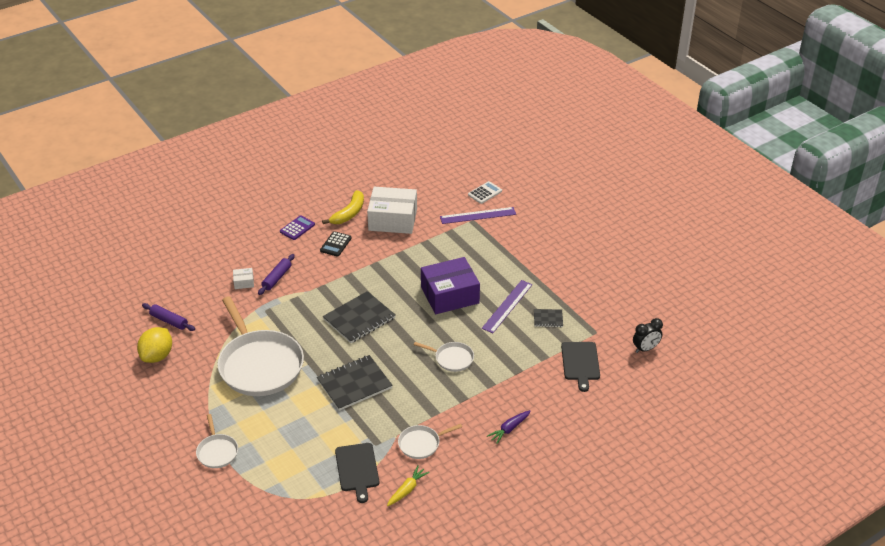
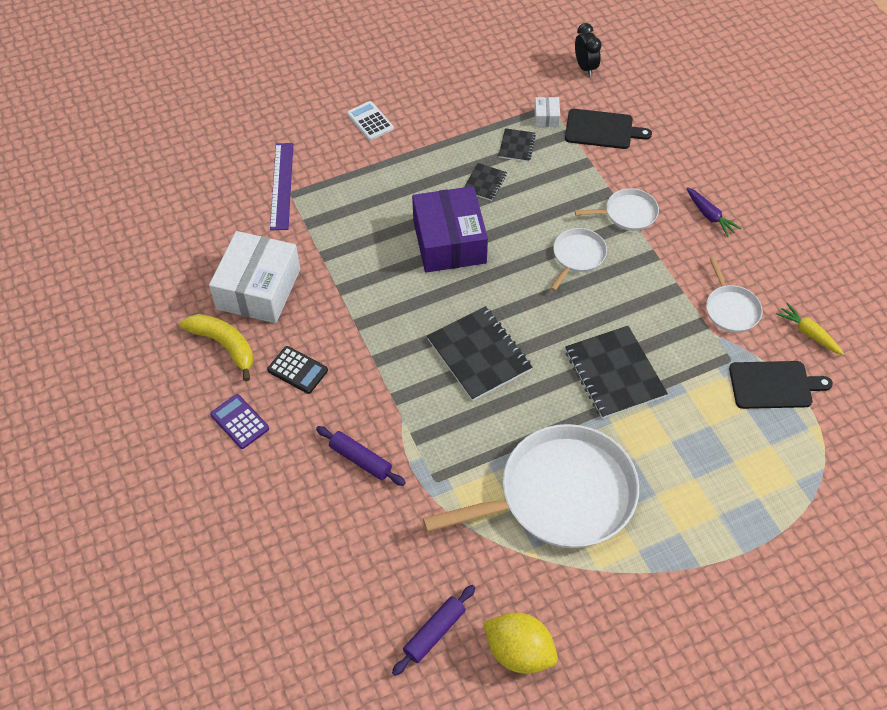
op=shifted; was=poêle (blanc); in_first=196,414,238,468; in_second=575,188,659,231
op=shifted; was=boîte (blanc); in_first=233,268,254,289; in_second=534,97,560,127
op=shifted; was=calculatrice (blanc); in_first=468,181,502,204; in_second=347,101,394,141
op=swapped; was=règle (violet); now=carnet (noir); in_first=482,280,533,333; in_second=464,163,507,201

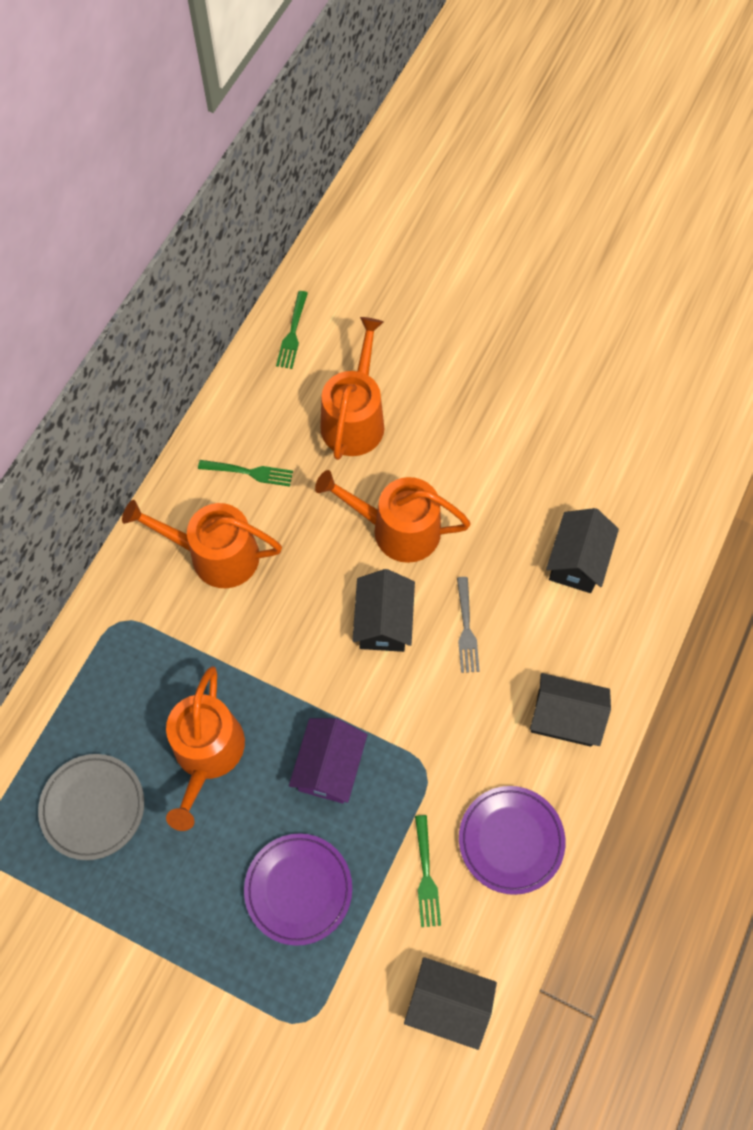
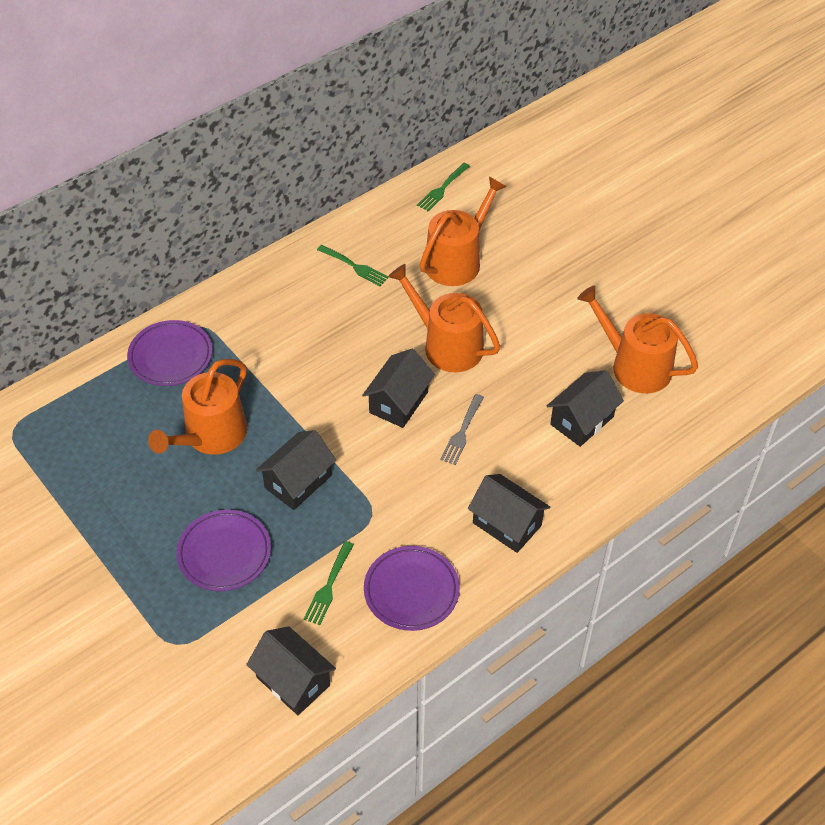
op=gone; was=assiette (gris); in_first=38,754,144,860
op=new; now=assiette (violet); in_second=127,320,212,386
op=shifted; was=arrosoir (orange); in_first=122,500,282,588; in_second=577,285,698,393
op=repainted; was=maison (violet); now=maison (noir); in_first=289,718,368,803; in_second=256,430,336,510

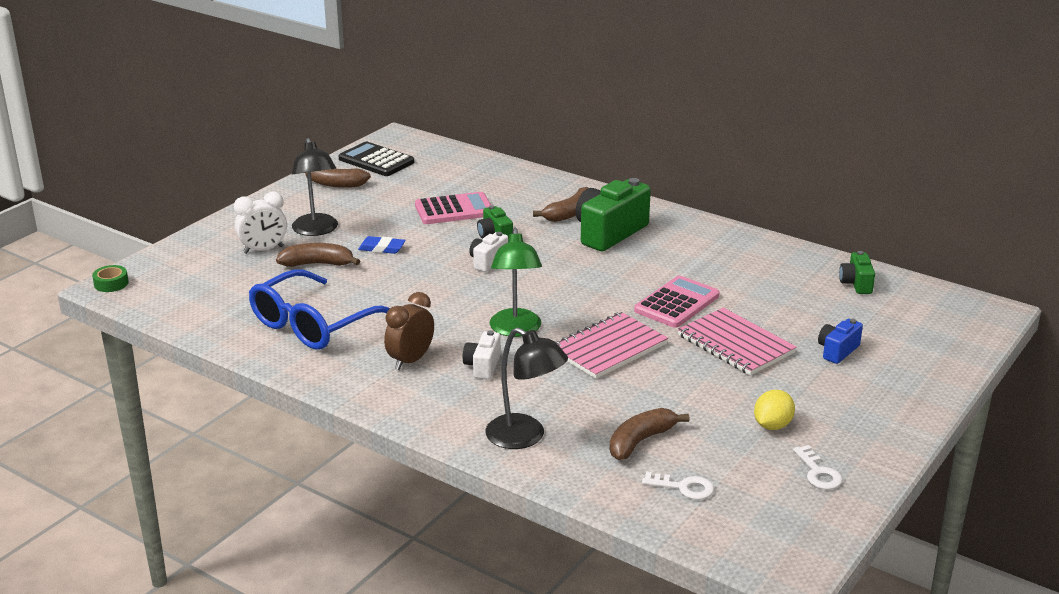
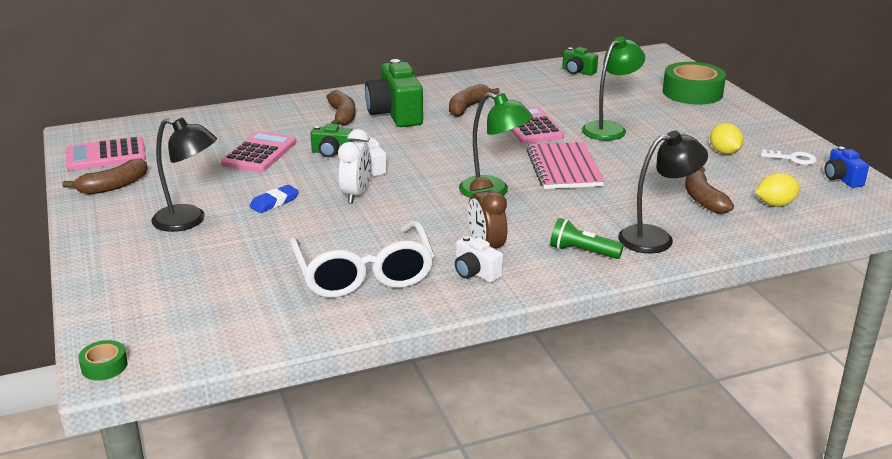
op=new; now=lampe de poche (vert); in_second=550,218,624,259
op=new; now=ruban adhésif (vert); in_second=663,62,726,105
op=shifted; was=réveil (blanc); in_first=234,192,287,254; in_second=338,129,371,204
op=shifted; was=banane (marron); in_first=276,243,360,267; in_second=449,84,500,117
op=shifted; was=appareil photo (blanc); in_first=463,330,501,379; in_second=455,236,503,283
op=shifted; was=appareil photo (bleu); in_first=818,319,863,364; in_second=825,147,869,188
op=swapped; was=clé (blanc); now=citron (jaune); in_first=642,472,714,500; in_second=755,173,801,207
op=swapped; was=carnet (rose); now=lampe (vert); in_first=678,308,797,376; in_second=582,36,645,141
op=repainted; was=lunettes (bleu); now=lunettes (blanc); in_first=249,269,390,350; in_second=290,221,434,298
op=repainted; was=calculatrice (noir); now=calculatrice (rose); in_first=338,142,414,176; in_second=66,137,146,171

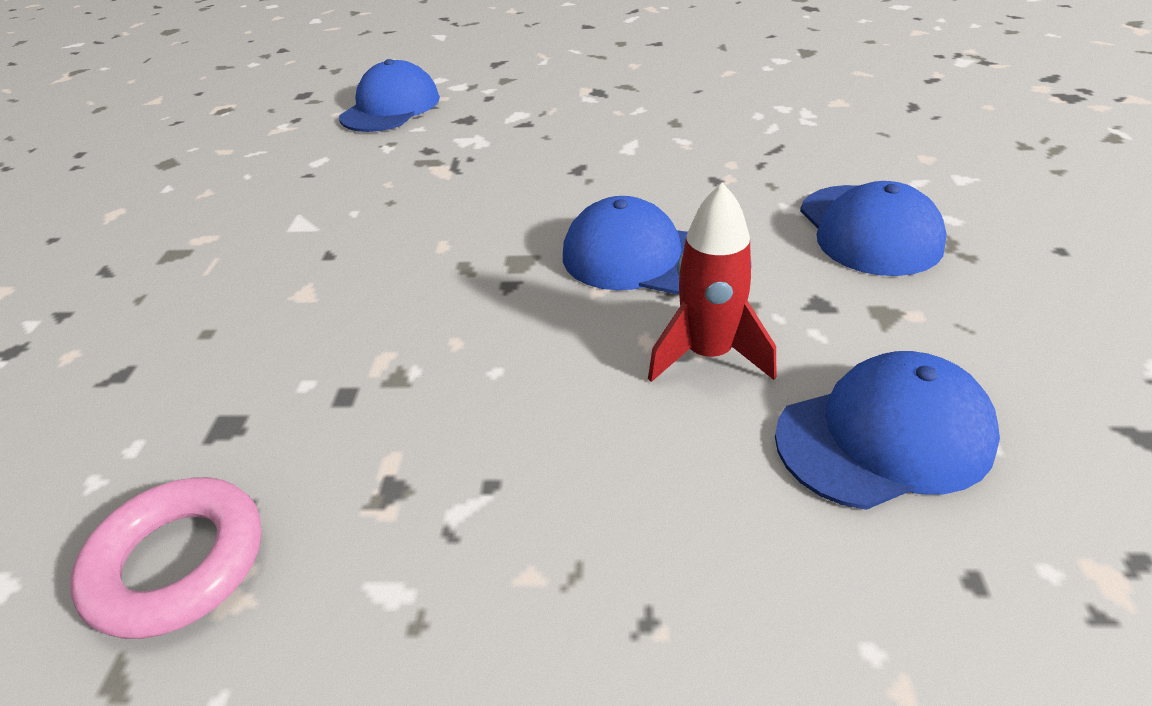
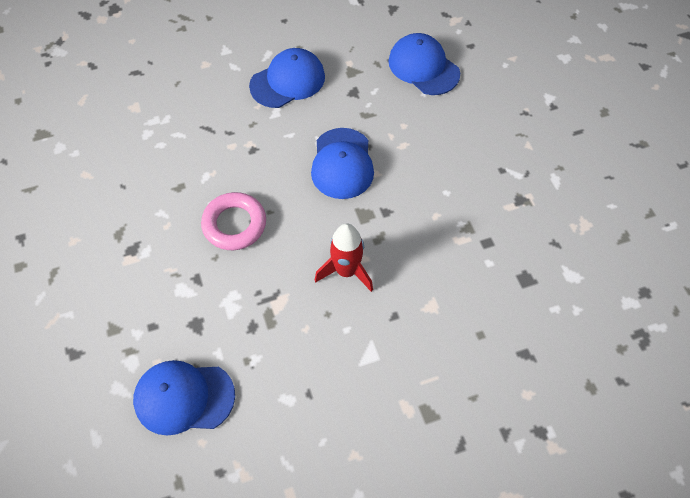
op=shifted; was=anneau (rose); in_first=70,477,262,639; in_second=201,192,266,250
op=shifted; was=fusée (rouge); in_first=648,182,776,382; in_second=315,223,373,292

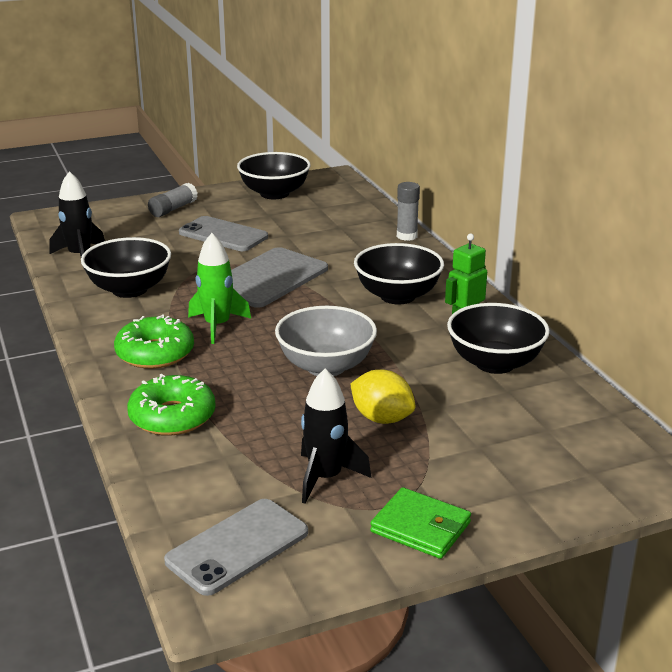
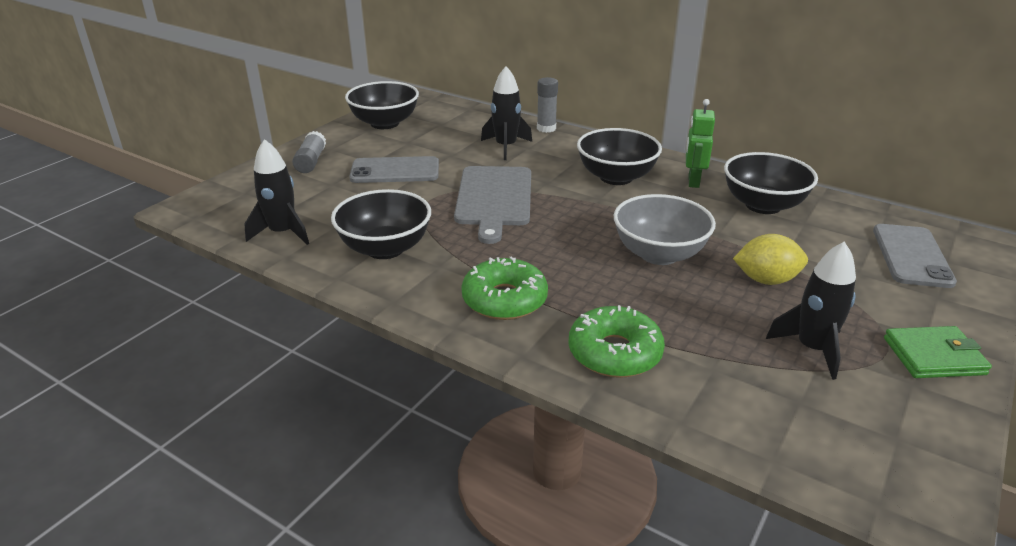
op=gone; was=fusée (vert); in_first=188,233,251,344
op=new; now=fusée (noir); in_second=481,66,532,160
op=shifted; was=téléphone (gris); in_first=164,499,308,596; in_second=873,224,957,288

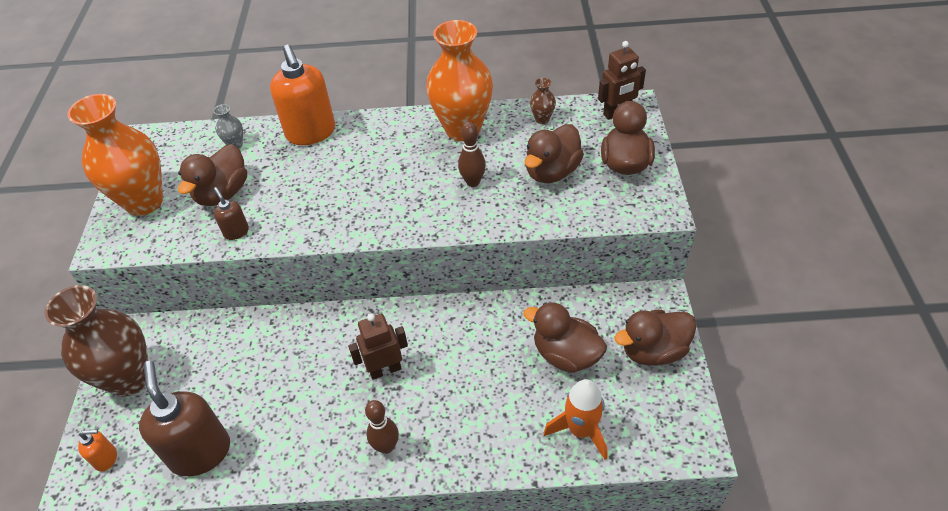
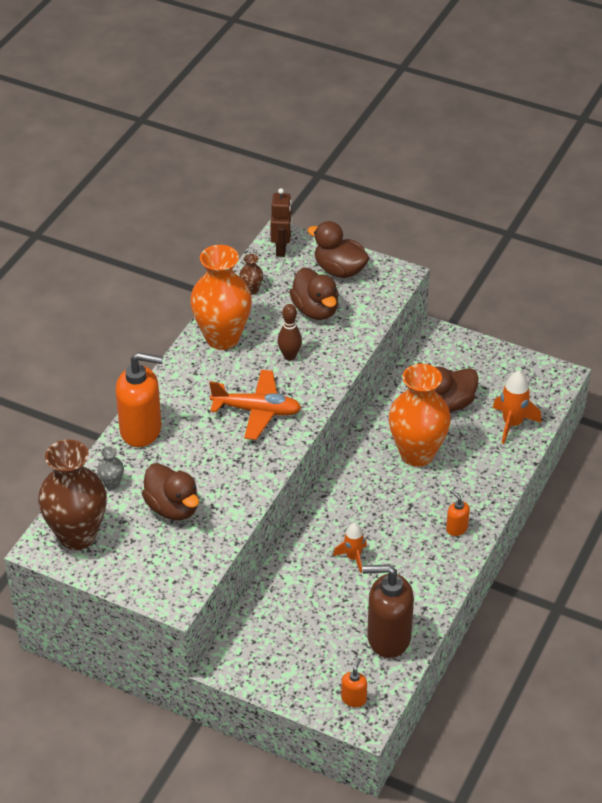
op=gone; was=distributeur de savon (marron); in_first=214,187,249,240
op=gone; was=robot (marron); in_first=348,314,408,380
op=gone; was=canard (marron); in_first=614,310,697,366
op=new; now=avion (orange); in_second=209,370,301,440
op=new; now=fusée (orange); in_second=333,523,367,573
op=shifted; was=vase (marron); in_first=44,285,148,396; in_second=38,440,107,550
op=shifted; was=vase (orange); in_first=67,94,163,216; in_second=389,364,451,467
op=swapped; was=quille (marron); now=distributeur de savon (orange); in_first=365,400,399,454; in_second=446,490,470,536

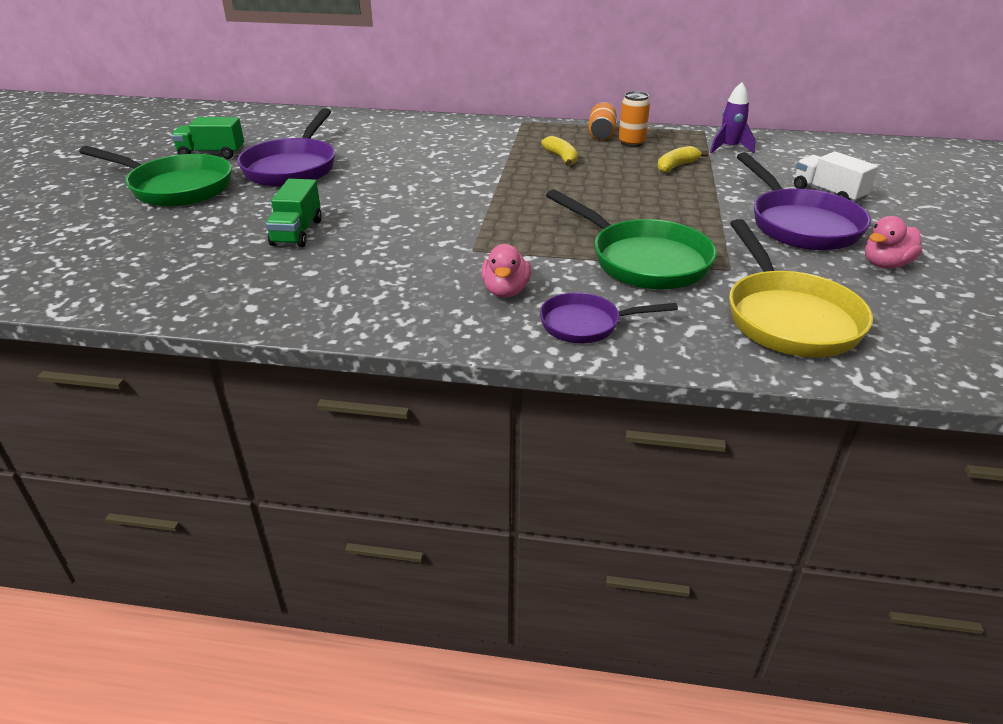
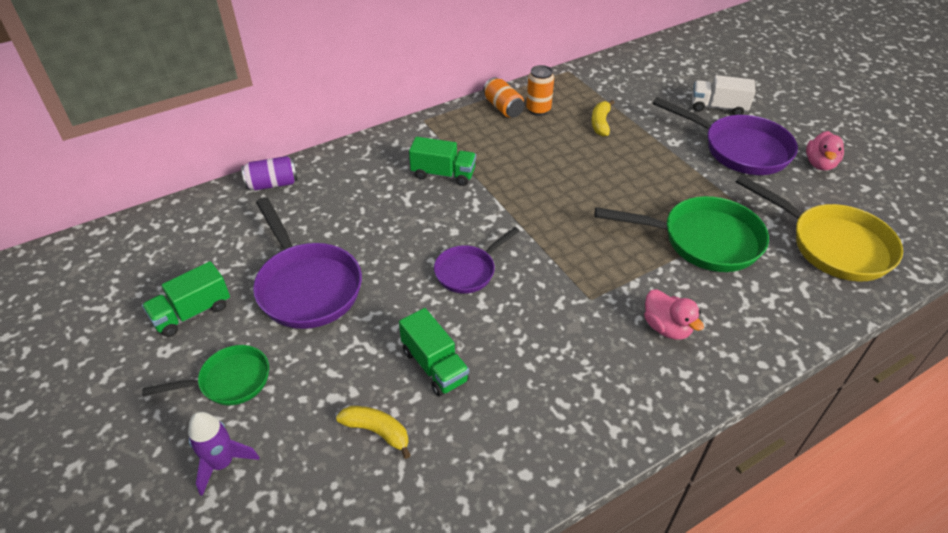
op=new; now=canette (violet); in_second=241,156,298,190
op=new; now=camion (vert); in_second=409,137,476,186
op=shifted; was=poêle (violet); in_first=540,292,678,343; in_second=434,227,520,294
op=shifted; was=banane (jaune); in_first=541,136,578,166; in_second=336,406,411,459
op=shifted; was=fusée (violet); in_first=710,82,755,153; in_second=188,412,259,496
op=scaled; was=poêle (vert); in_first=79,146,232,207; in_second=142,345,269,405; ratio=0.59

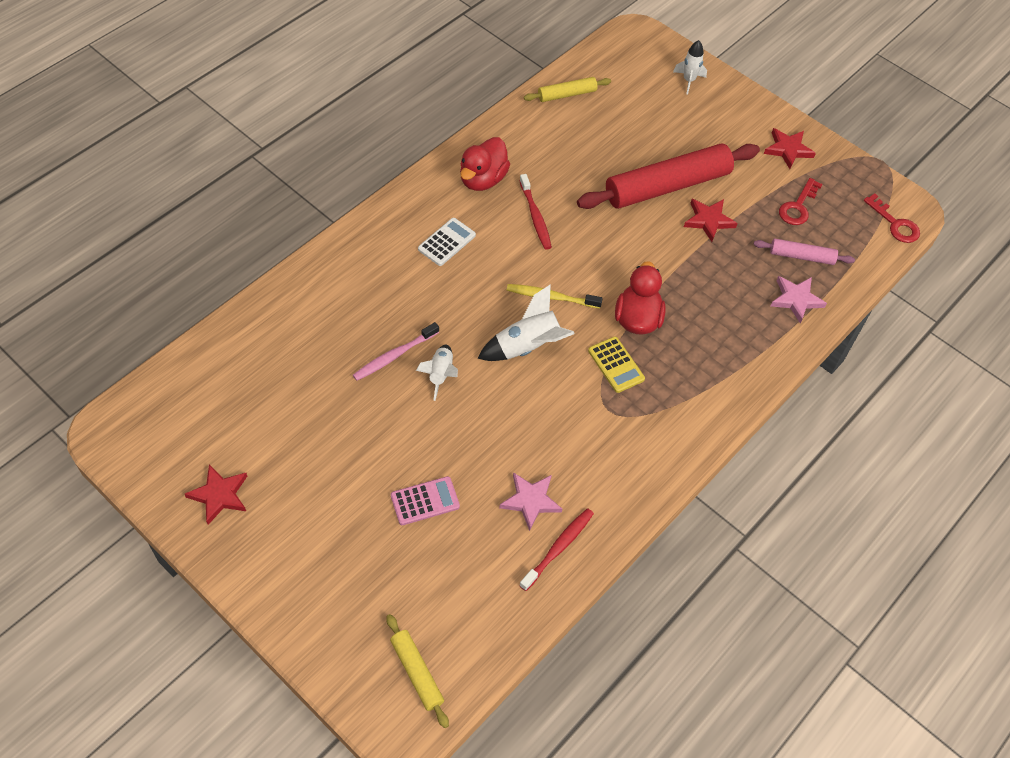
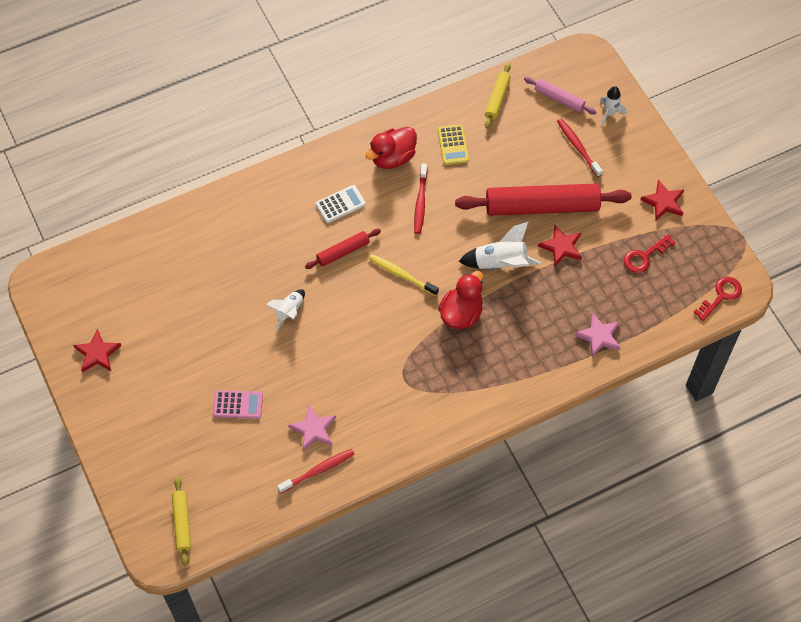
op=gone; was=brosse à dents (rose); in_first=353,322,439,381
op=new; now=rouleau à pâtisserie (rouge); in_second=305,229,381,269
op=new; now=brosse à dents (rouge); in_second=557,118,603,177
op=shifted; was=fusée (blanc); in_first=478,284,575,361; in_second=459,222,540,270
op=shifted; was=calculatrice (jaune); in_first=588,336,645,393; in_second=438,124,469,165
op=shifted; was=rouleau à pâtisserie (rose); in_first=753,239,855,265; in_second=524,77,596,114
op=rotated; was=rouleau à pâtisserie (jaune); in_first=524,77,611,102; in_second=485,63,511,129; clockwise=-75
op=rotated; was=clé (rouge); in_first=864,194,920,243; in_second=693,277,742,321; clockwise=-120

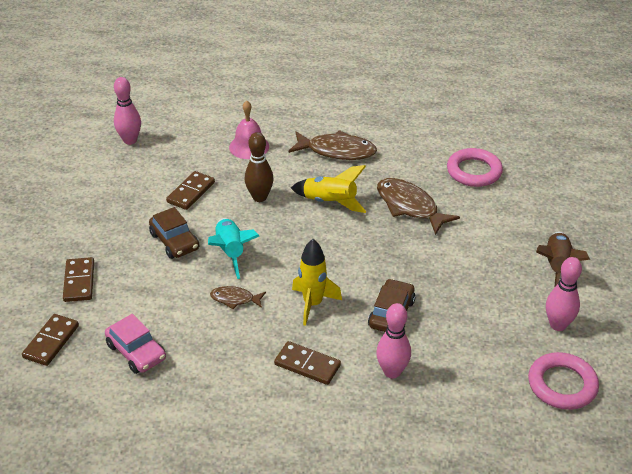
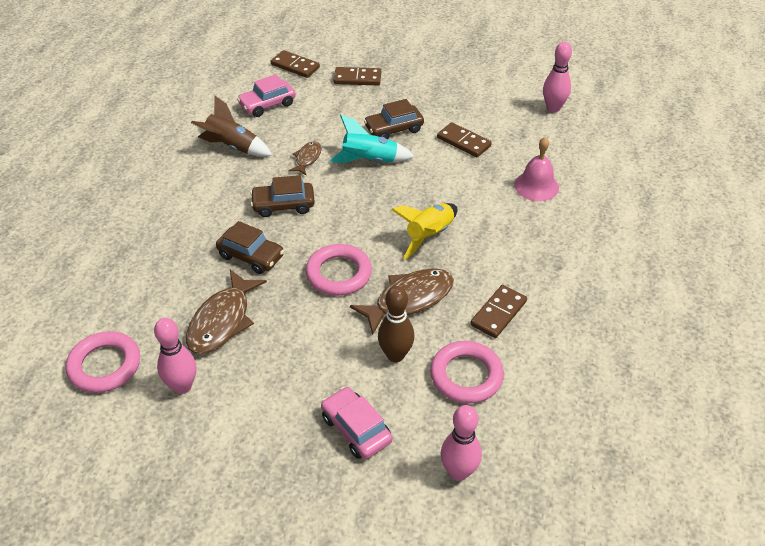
op=new; now=anneau (rose); in_second=306,244,372,296
op=new; now=voiture (rose); in_second=321,387,392,459
op=shifted; was=quille (marron); in_first=245,132,274,202; in_second=378,286,415,362
op=shifted; was=domino (marron); in_first=274,341,341,385; in_second=470,285,527,338
op=shifted; was=poisson (marron); in_first=288,130,377,160; in_second=186,270,267,354
op=shifted; was=quille (rose); in_first=376,303,411,378; in_second=441,405,482,481
op=shifted; was=fusée (marron); in_first=536,232,590,287; in_second=191,96,272,157
op=swapped; was=fusée (jaune); now=voiture (marron); in_first=292,239,342,326; in_second=250,175,315,217

